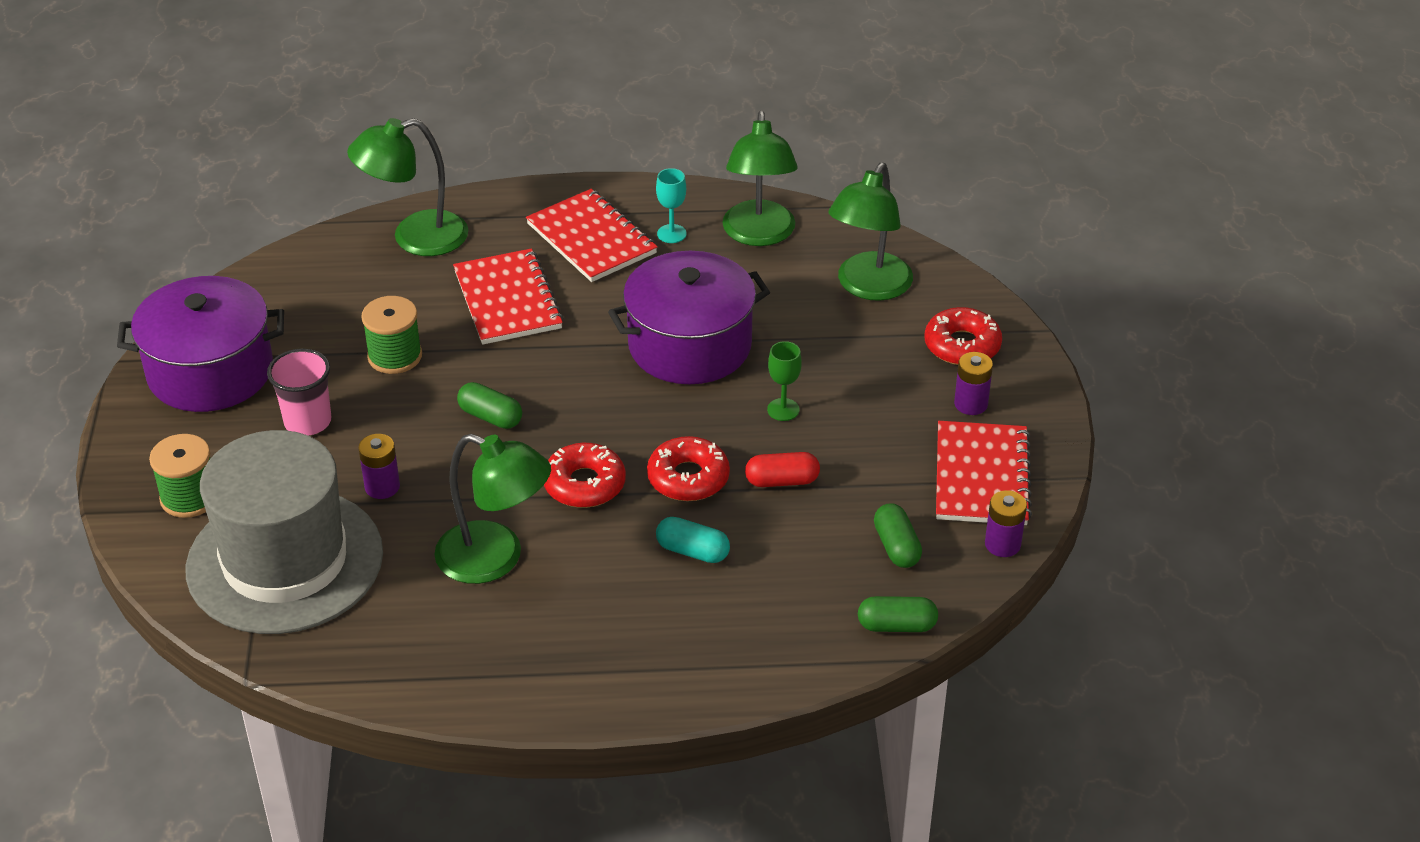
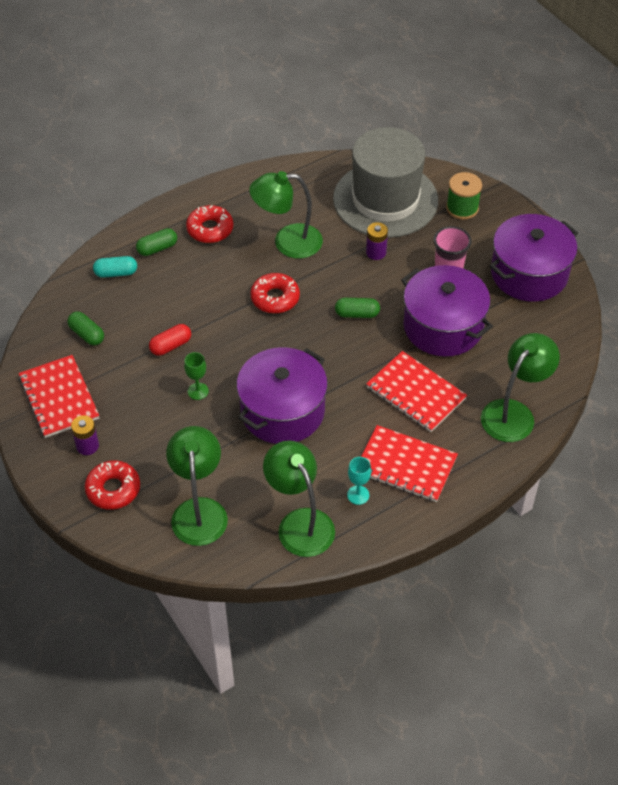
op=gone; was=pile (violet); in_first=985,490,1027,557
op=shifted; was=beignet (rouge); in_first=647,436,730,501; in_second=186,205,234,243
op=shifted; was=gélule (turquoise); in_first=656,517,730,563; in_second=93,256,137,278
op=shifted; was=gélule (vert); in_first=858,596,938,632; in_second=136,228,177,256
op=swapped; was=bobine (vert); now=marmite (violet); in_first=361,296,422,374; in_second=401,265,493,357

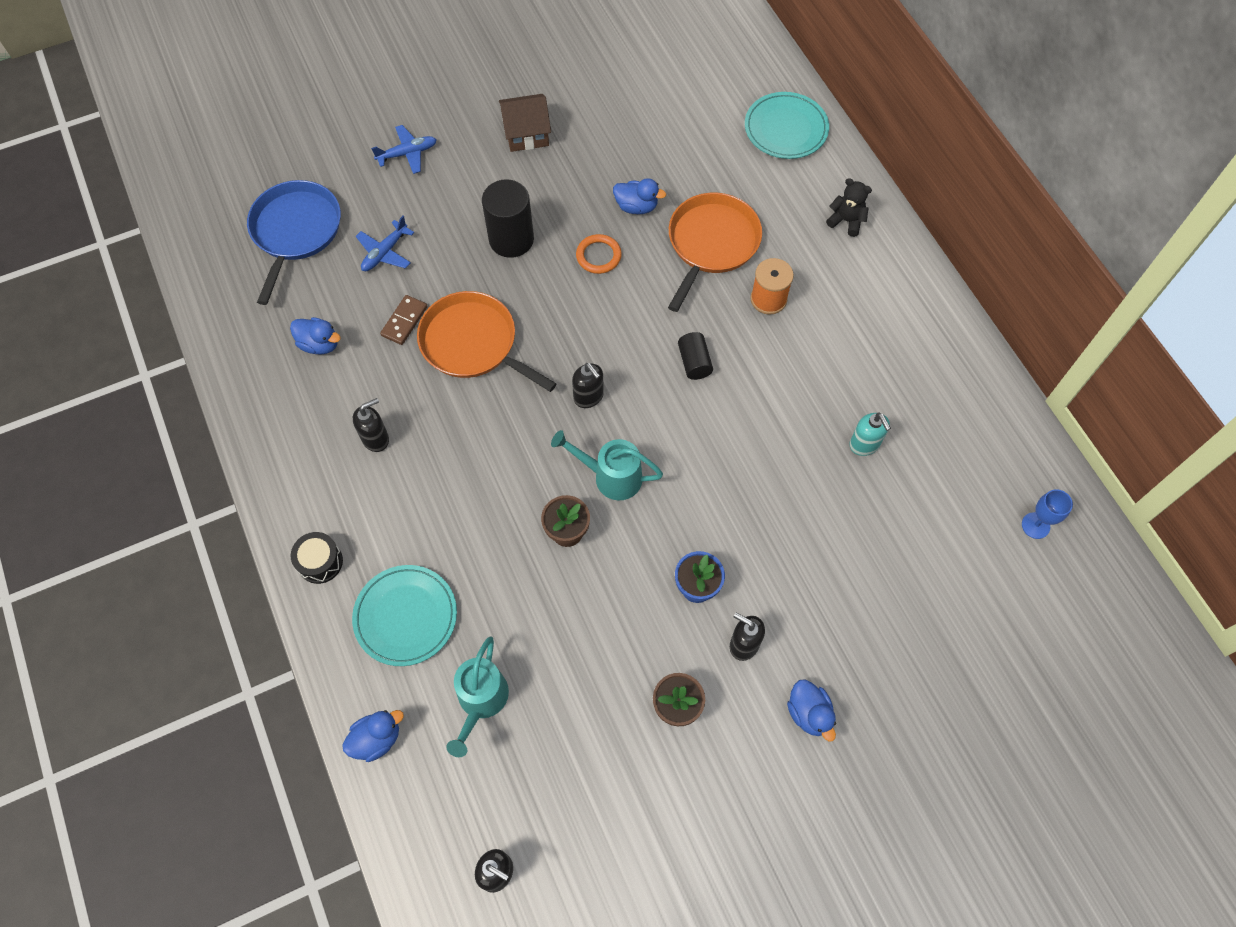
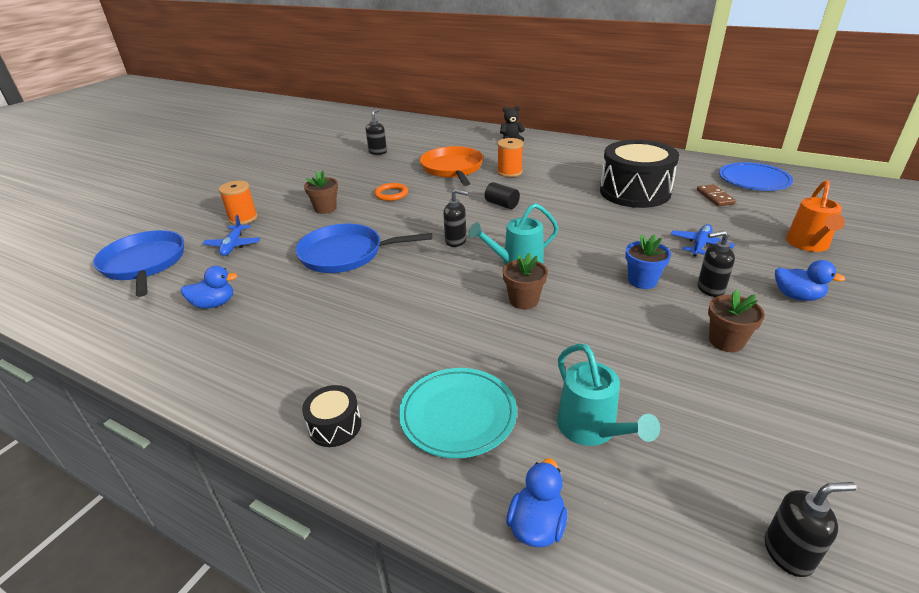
op=gone; was=maison (marron); in_first=499,94,551,152
op=gone; was=canard (bleu); in_first=613,178,666,214
op=gone; was=assiette (turquoise); in_first=745,92,829,159
op=new; now=bobine (orange); in_second=219,181,258,225
op=new; now=arrosoir (orange); in_second=786,180,845,252
op=shifted; was=distributeur de savon (noir); in_first=353,398,389,452; in_second=366,109,387,155
op=shifted; was=avion (bleu); in_first=371,125,437,174; in_second=671,224,735,257
op=shifted; was=domino (marron); in_first=380,295,428,345; in_second=697,184,736,206
op=swapped; was=cylindre (noir); now=pot de fleurs (marron); in_first=482,179,534,258; in_second=304,171,338,214
op=swapped; was=distributeur de savon (turquoise); now=tambour (noir); in_first=849,413,891,456; in_second=600,140,679,208
op=swapped; was=verre à pied (bleu); now=assiette (bleu); in_first=1022,489,1073,539; in_second=719,162,793,191
op=repainted; was=poêle (orange); now=poêle (bleu); in_first=417,291,557,392; in_second=295,224,432,273

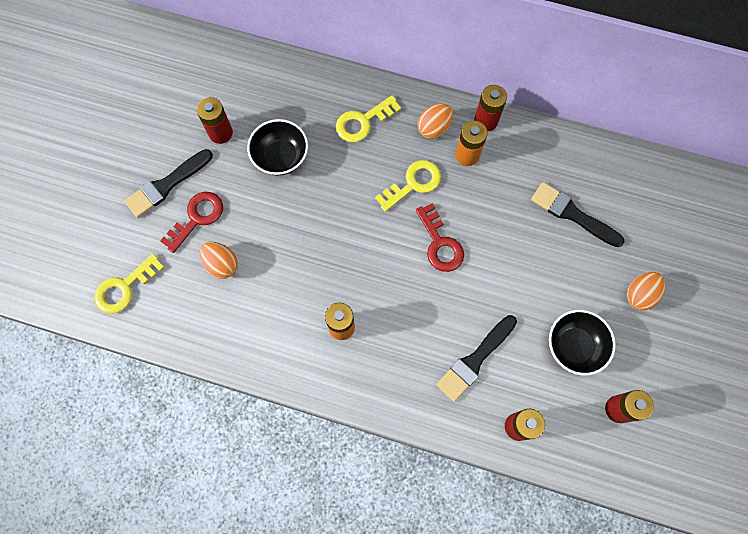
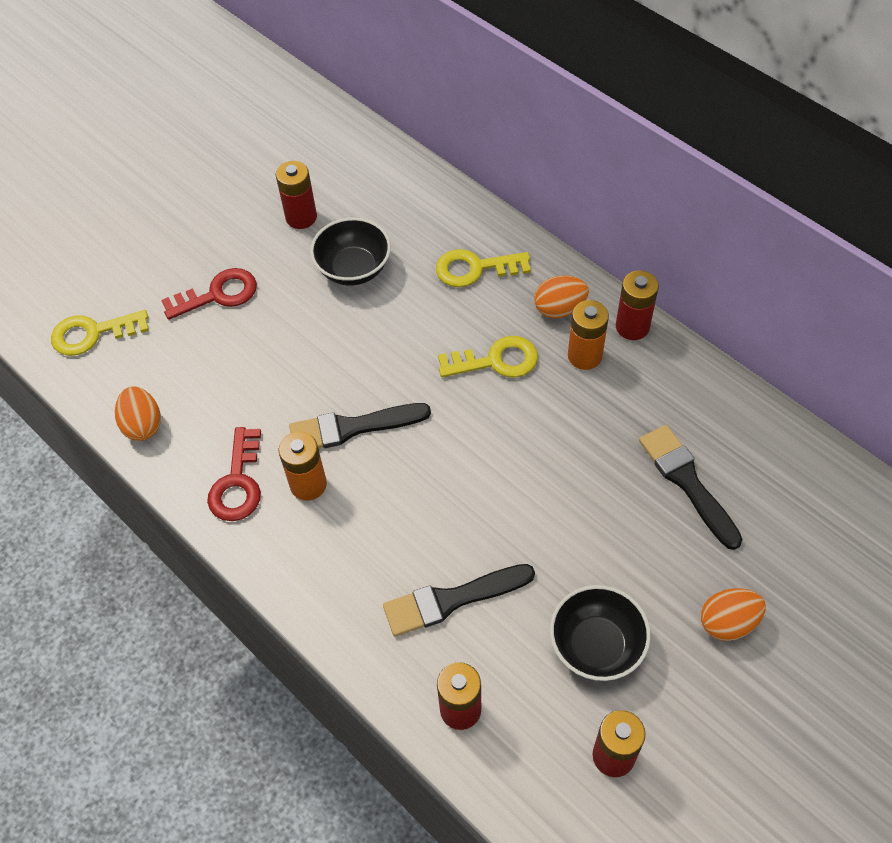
op=shifted; was=pinceau (noir); in_first=124,149,213,218; in_second=289,403,431,448
op=shifted; was=œuf (orange); in_first=200,242,238,279; in_second=115,386,161,441
op=shifted; was=clé (rouge); in_first=416,203,464,272; in_second=207,427,261,521

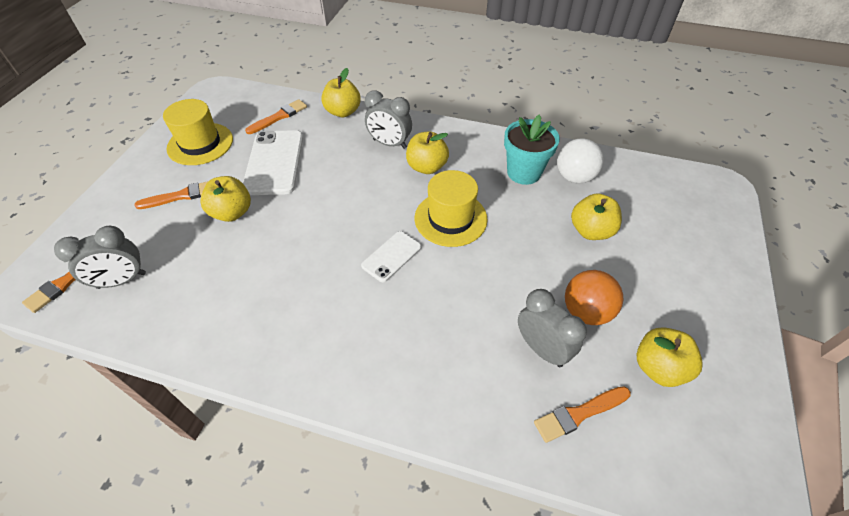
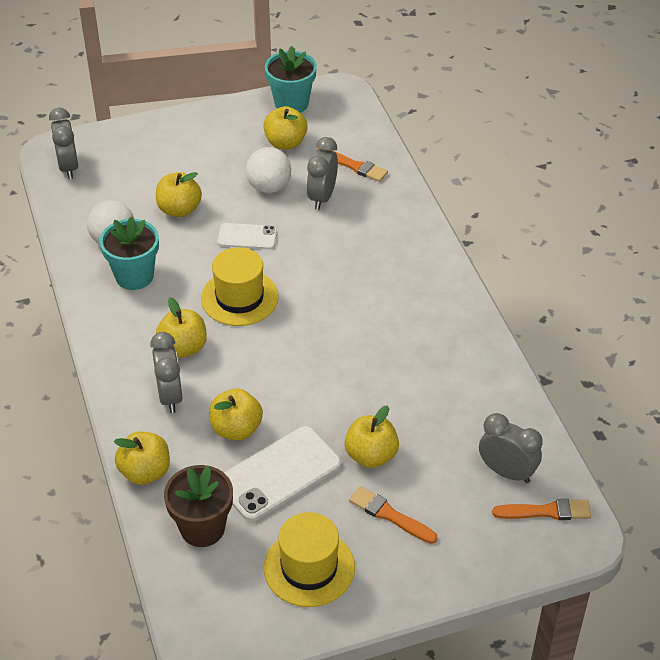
op=new; now=réveil (gris); in_second=49,108,79,179
op=new; now=pomme (jaune); in_second=209,389,263,440
op=new; now=pot de fleurs (turquoise); in_second=265,46,317,113
op=shifted; was=téléphone (blanc); in_first=361,231,422,282; in_second=217,223,277,249
op=swapped; was=pinceau (orange); now=pot de fleurs (marron); in_first=245,99,307,134; in_second=164,465,233,547
op=repainted; was=balle (orange); now=balle (blanc); in_first=565,270,623,325; in_second=246,147,291,193

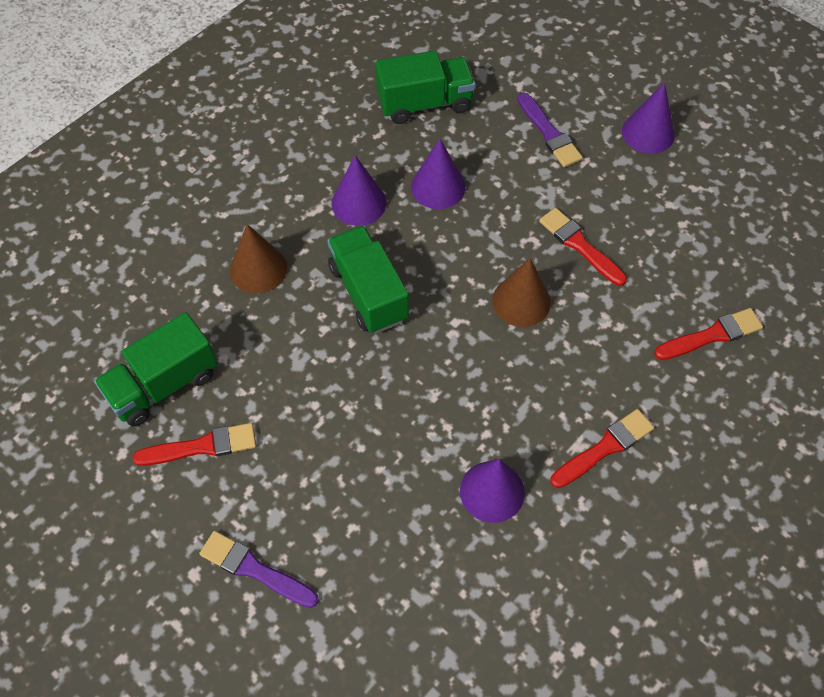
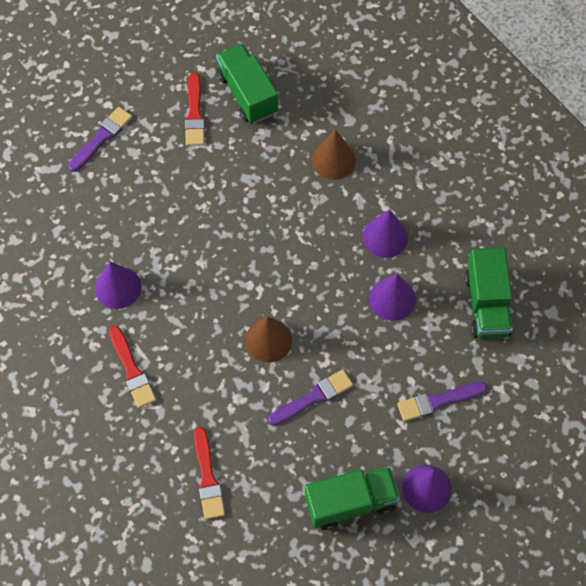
op=shifted; was=camion (vert); in_first=327,225,409,334; in_second=305,467,400,530
op=repainted; was=pinceau (rouge); now=pinceau (violet); in_first=539,208,627,286; in_second=268,369,353,425

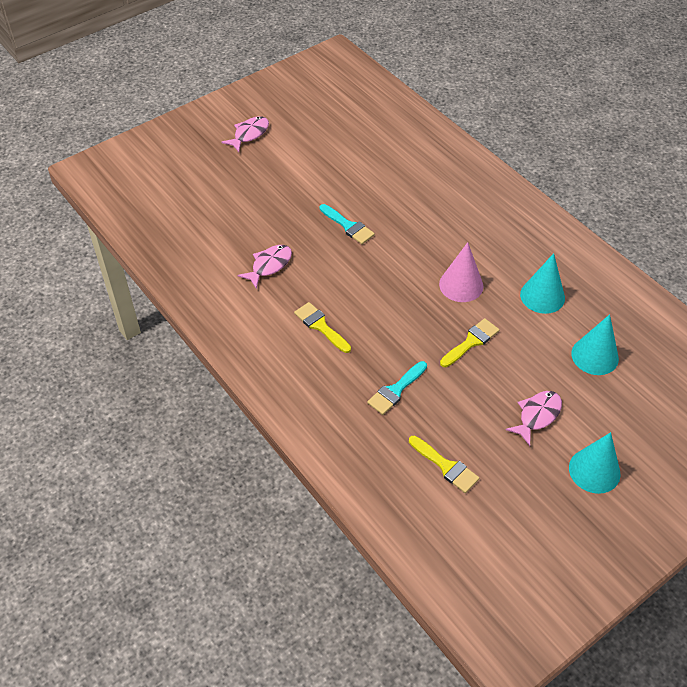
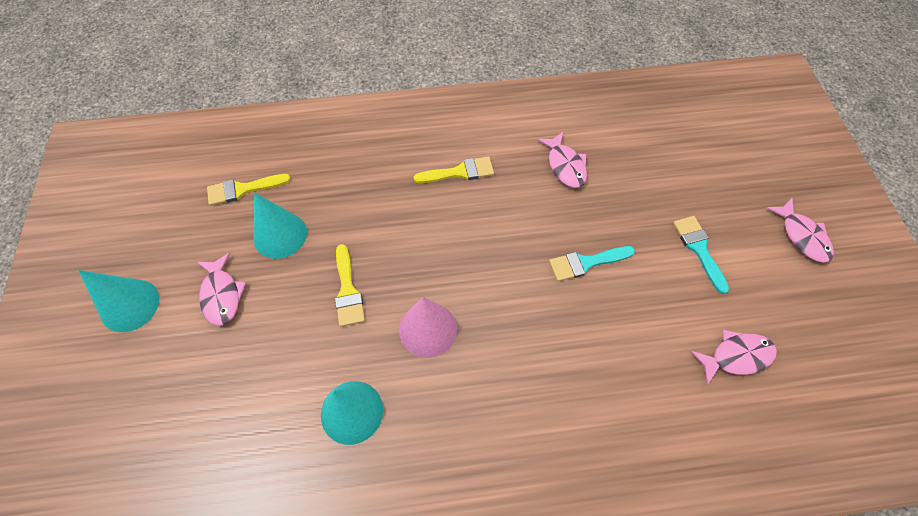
op=new; now=poisson (rose); in_second=690,330,777,385
op=shifted; was=pinceau (turquoise); in_first=367,361,427,415; in_second=673,216,729,294
op=shifted; was=cône (turquoise); in_first=571,314,619,375; in_second=254,193,307,259

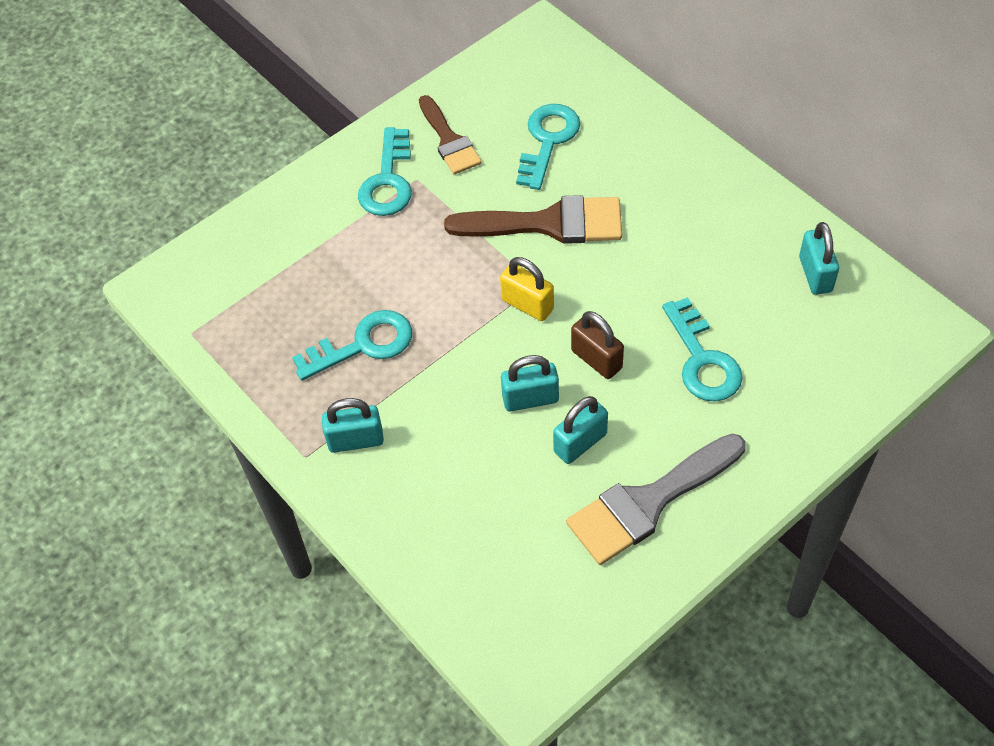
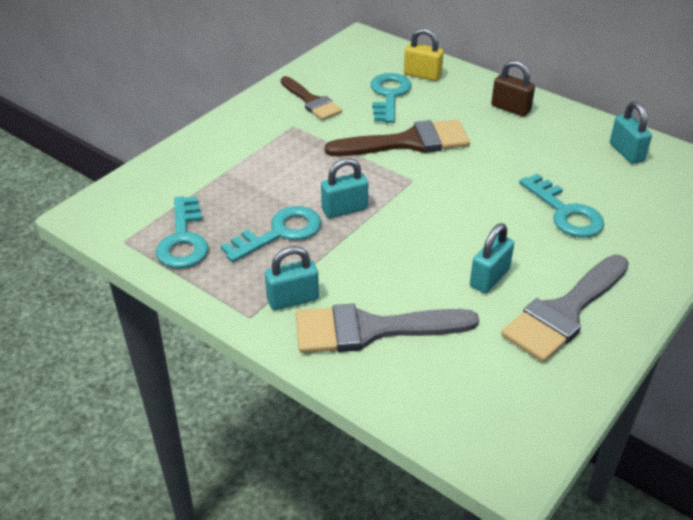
op=new; now=pinceau (gris); in_second=296,304,479,353
op=shifted; was=clé (turquoise); in_first=358,127,412,216; in_second=156,196,208,268
op=shifted; was=cadenas (jaune); in_first=500,257,554,321; in_second=404,28,444,81
op=shifted; was=cadenas (turquoise); in_first=501,355,559,412; in_second=321,158,368,218
op=shifted; was=cadenas (marron); in_first=571,311,624,379; in_second=491,60,535,116

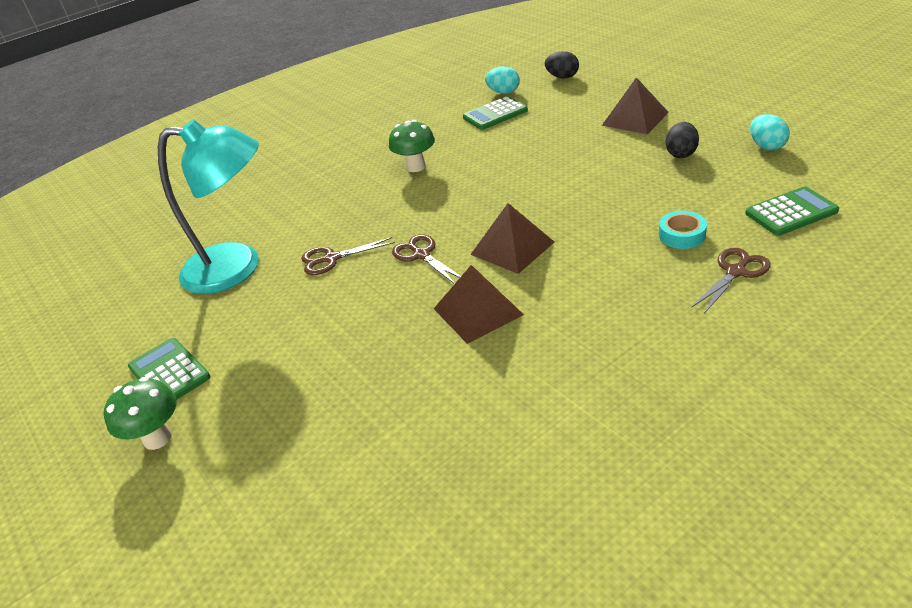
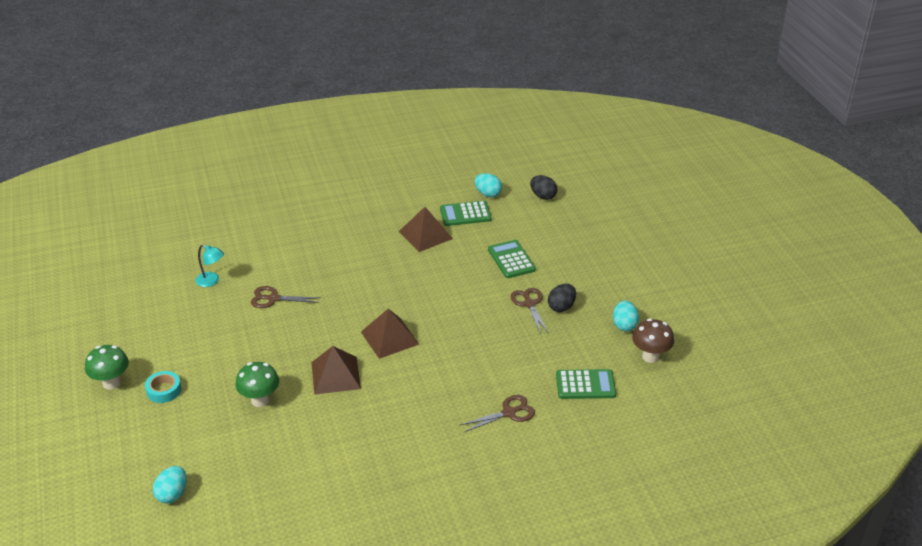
op=new; now=œuf (turquoise); in_second=153,466,187,504
op=new; now=champignon (marron); in_second=632,319,674,363
op=shifted; was=calculatrice (vert); in_first=128,338,211,399; in_second=488,240,536,278
op=shifted; was=champignon (vert); in_first=389,120,435,172; in_second=236,362,279,407
op=shifted; was=ciseaux (marron); in_first=392,234,461,284; in_second=511,288,549,334
op=shifted; was=pyramide (marron); in_first=602,77,669,134; in_second=399,207,453,252
op=shifted; was=ruban adhésif (turquoise); in_first=659,211,707,249; in_second=145,371,181,403
op=scaled; was=lampe (turquoise); in_first=158,120,259,294; in_second=195,245,224,287; ratio=0.4

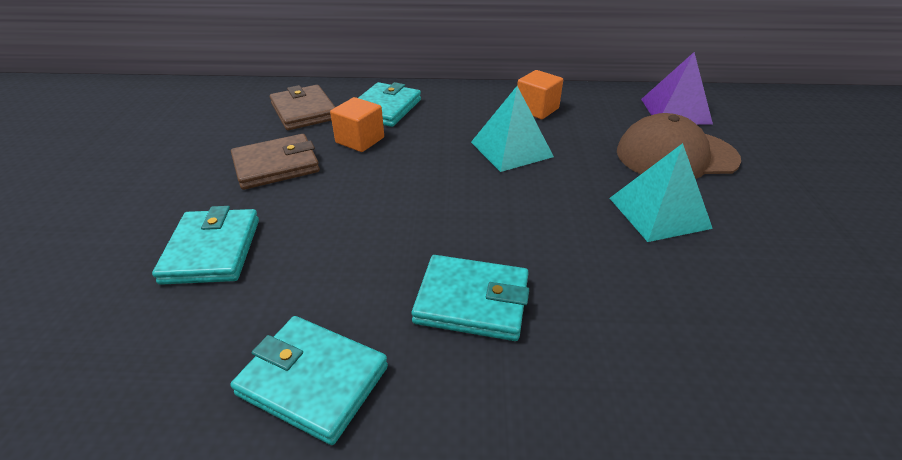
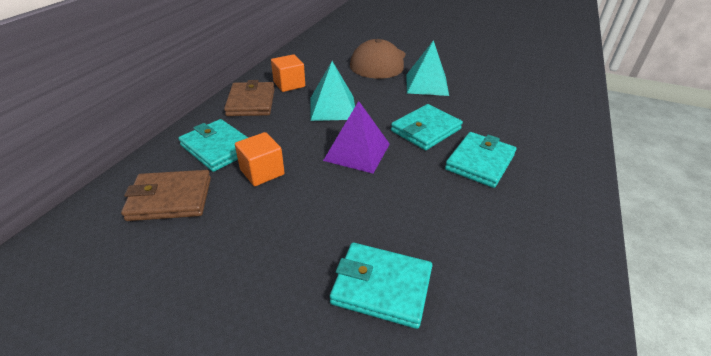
op=shifted; was=portefeuille (turquoise); in_first=230,316,388,445; in_second=391,104,463,150
op=shifted; was=portefeuille (marron); in_first=231,134,320,190; in_second=224,80,275,116
op=shifted; was=pyramide (violet); in_first=641,52,713,125; in_second=323,101,390,174

